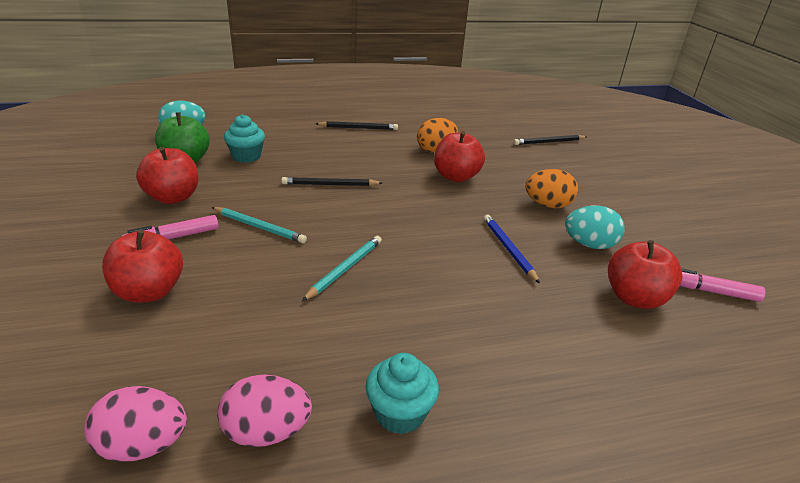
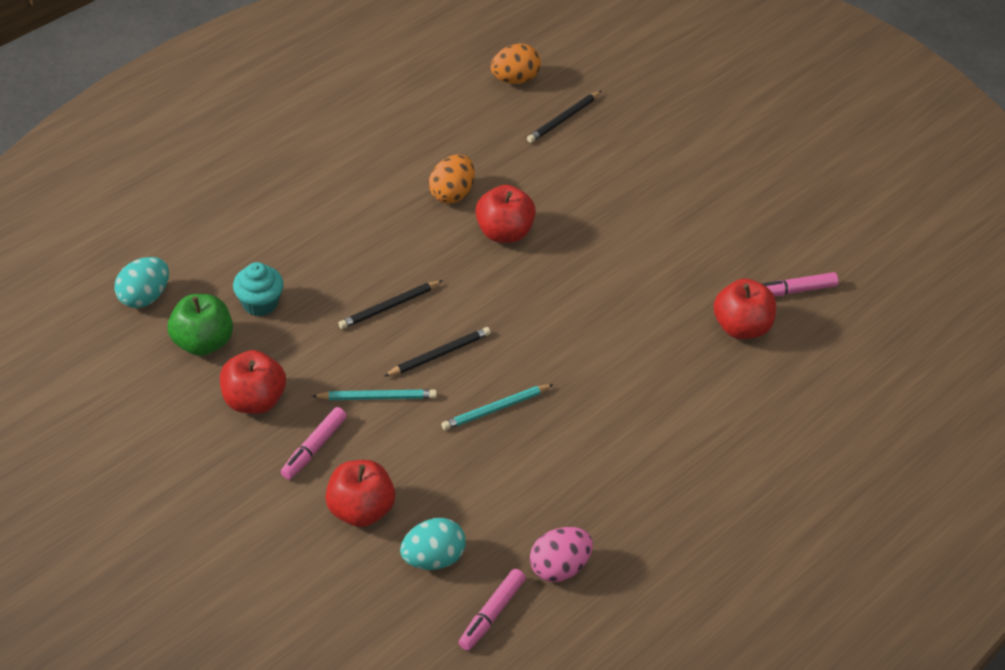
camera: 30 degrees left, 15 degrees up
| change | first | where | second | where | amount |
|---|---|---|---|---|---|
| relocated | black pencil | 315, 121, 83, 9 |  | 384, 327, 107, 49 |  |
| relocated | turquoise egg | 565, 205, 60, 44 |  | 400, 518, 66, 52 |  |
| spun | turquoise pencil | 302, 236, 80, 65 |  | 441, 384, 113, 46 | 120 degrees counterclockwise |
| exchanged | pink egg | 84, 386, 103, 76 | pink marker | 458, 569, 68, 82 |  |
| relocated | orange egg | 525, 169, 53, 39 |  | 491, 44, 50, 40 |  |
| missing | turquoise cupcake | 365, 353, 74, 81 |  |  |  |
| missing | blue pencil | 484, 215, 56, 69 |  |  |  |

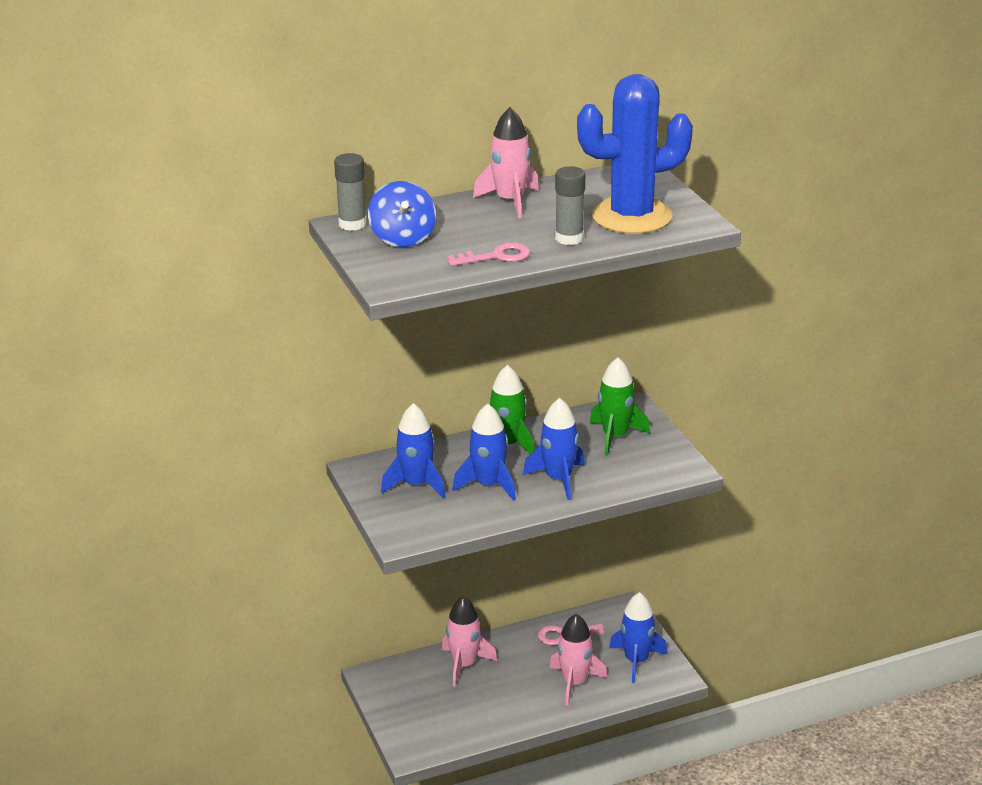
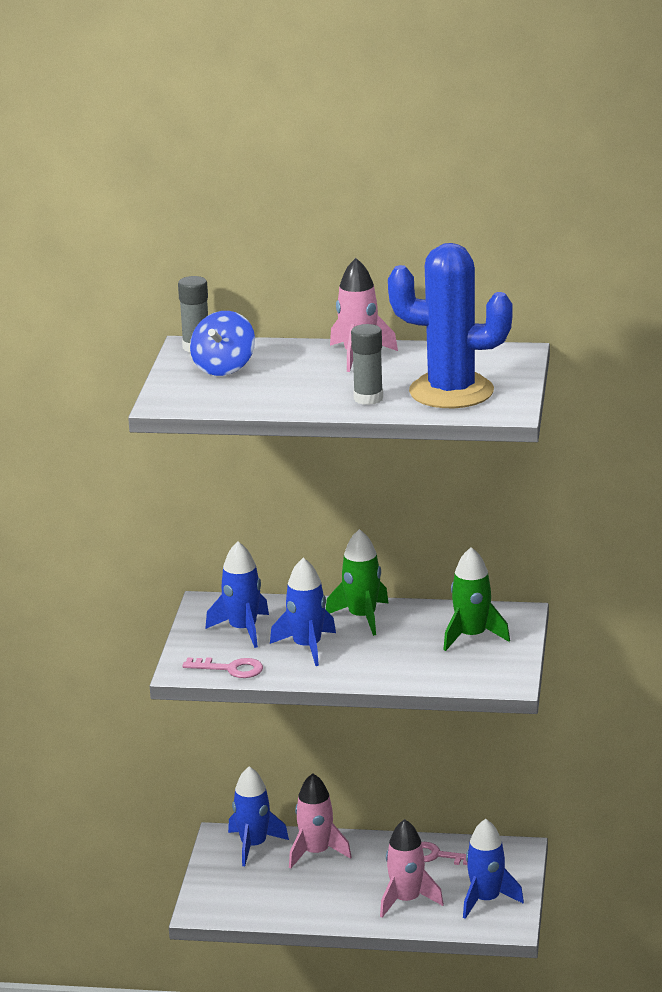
camera: 30 degrees right, 5 degrees down
| change | first | where | second | where | amount |
|---|---|---|---|---|---|
| relocated | pink key | 447, 242, 83, 24 |  | 182, 657, 81, 21 |  |
| relocated | blue rocket | 523, 398, 62, 102 |  | 228, 766, 61, 100 |  |

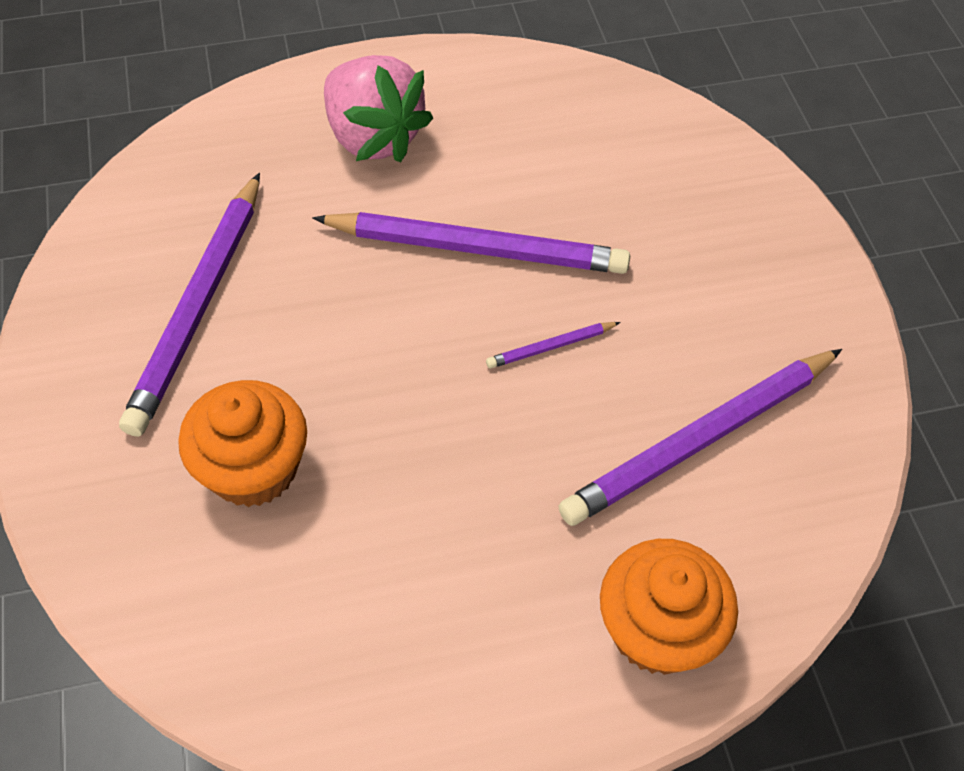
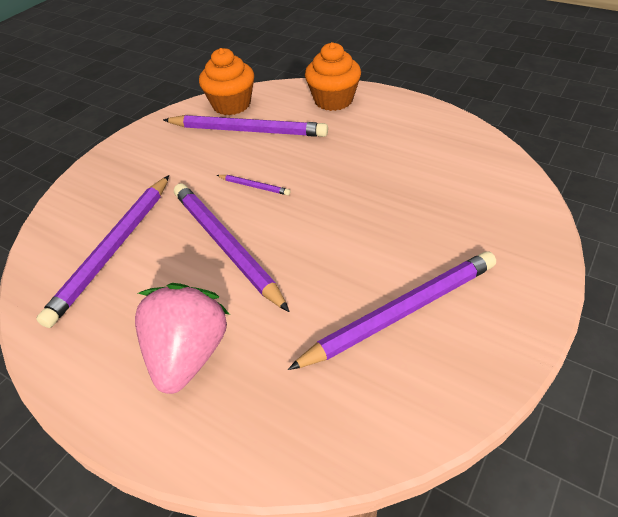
camera: 130 degrees left, 10 degrees down
| change | first | where | second | where | amount |
|---|---|---|---|---|---|
| appeared |  |  | purple pencil | 36, 175, 133, 153 |  |
| relocated | orange cupcake | 178, 380, 129, 127 |  | 199, 48, 55, 67 |  |

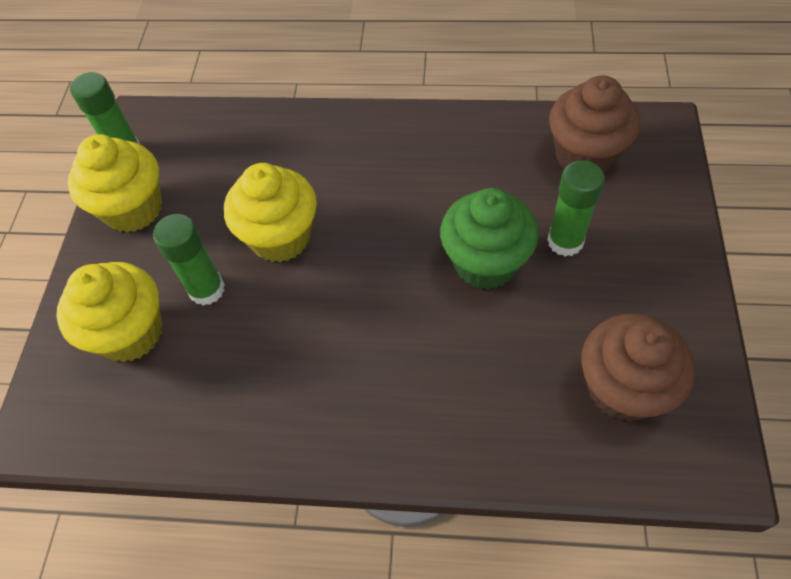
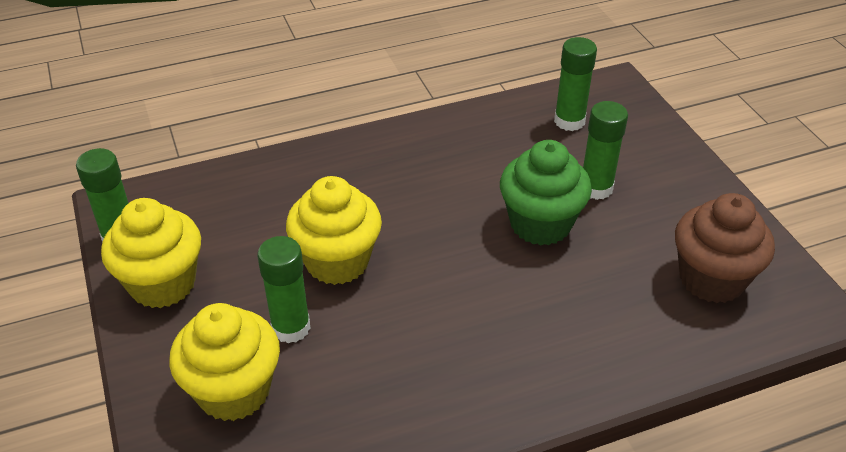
camera: 30 degrees left, 15 degrees down
| change | first | where | second | where | amount |
|---|---|---|---|---|---|
| exchanged | brown cupcake | 549, 75, 91, 98 | green glue stick | 554, 37, 43, 94 |  |

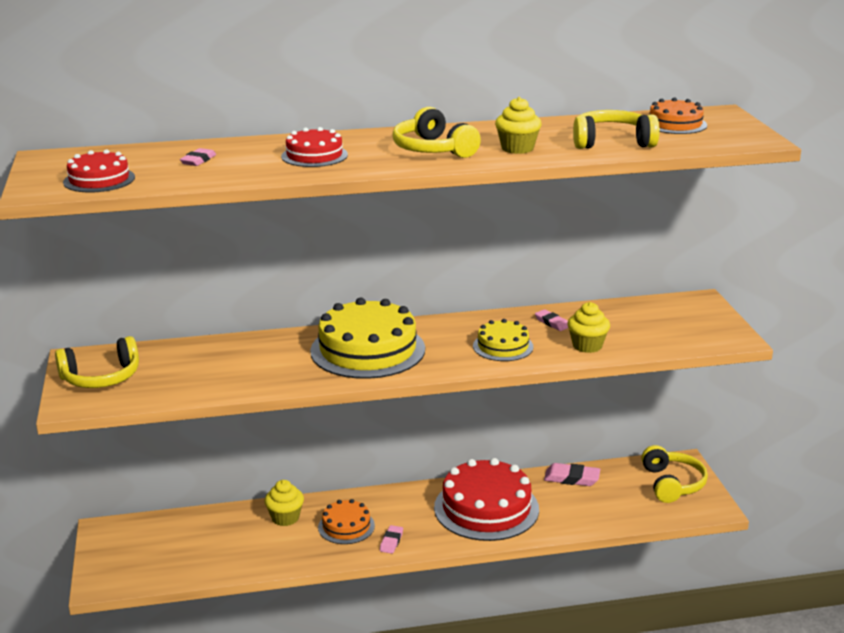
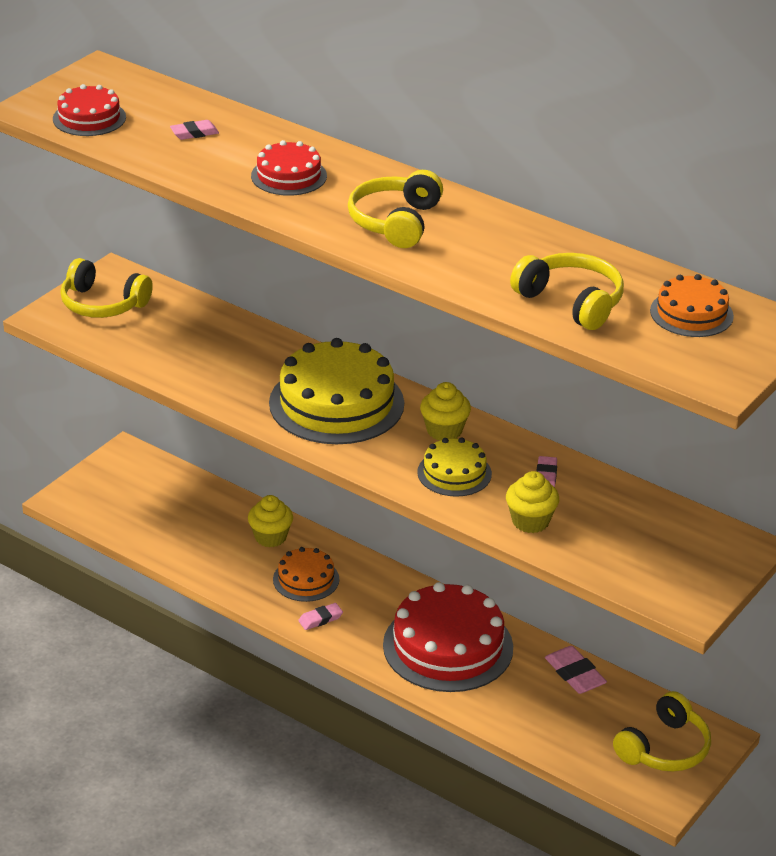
camera: 45 degrees right, 10 degrees up
| change | first | where | second | where | amount |
|---|---|---|---|---|---|
| relocated | yellow cupcake | 495, 97, 47, 57 |  | 420, 382, 51, 58 |  |

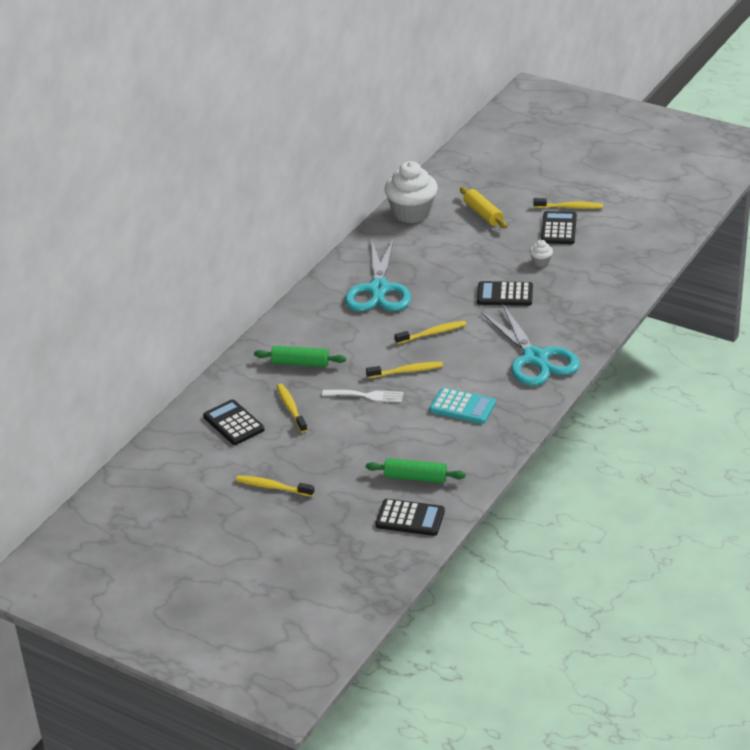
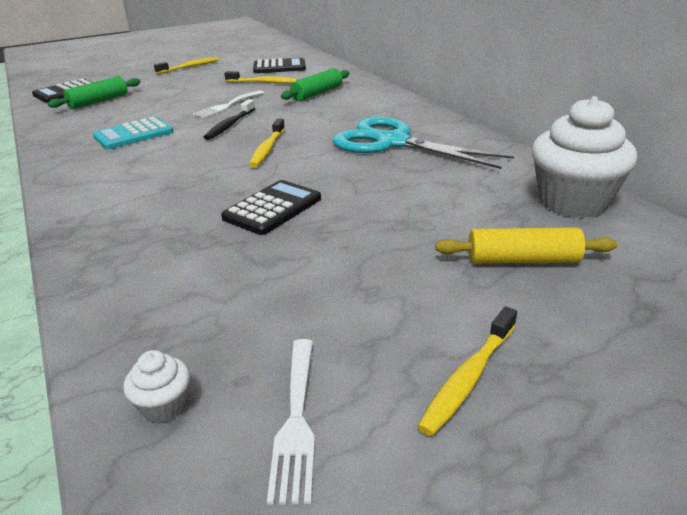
camera: 120 degrees right, 5 degrees down
| change | first | where | second | where | amount |
|---|---|---|---|---|---|
| relocated | white cupcake | 530, 240, 23, 27 |  | 123, 350, 67, 73 |  |
| colour | yellow toothbrush | 366, 362, 77, 16 | black toothbrush | 204, 99, 51, 41 |  |
| appeared |  |  | white fork | 267, 339, 48, 166 |  |
| missing | turquoise scissors | 481, 304, 99, 82 |  |  |  |
| missing | black calculator | 541, 211, 36, 33 |  |  |  |

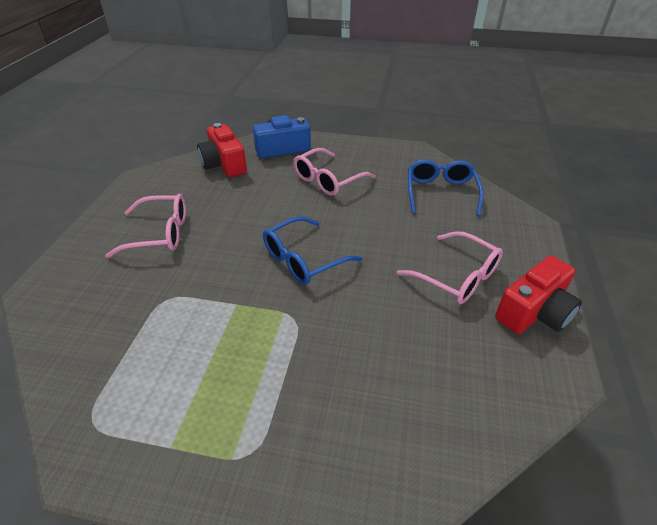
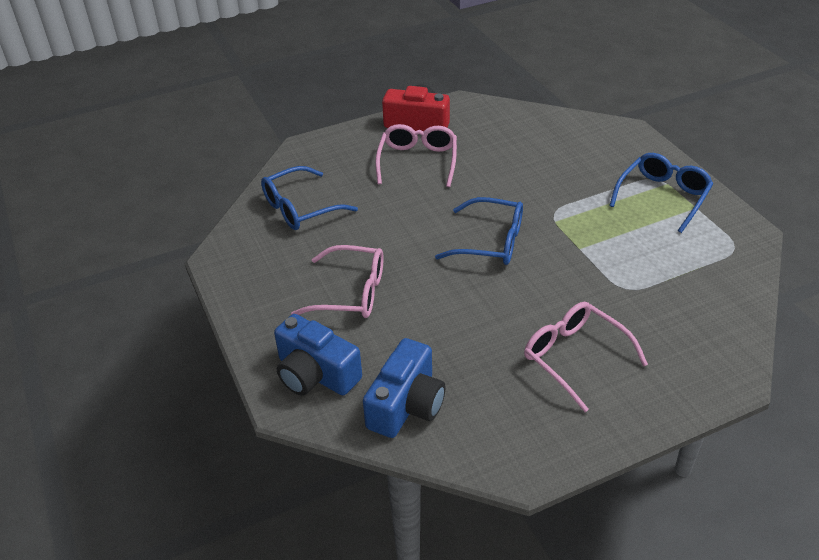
camera: 125 degrees left, 0 degrees up
| change | first | where | second | where | amount |
|---|---|---|---|---|---|
| colour | red camera | 197, 123, 50, 54 | blue camera | 363, 338, 83, 100 |  |
| appeared |  |  | blue glasses | 609, 153, 104, 80 |  |

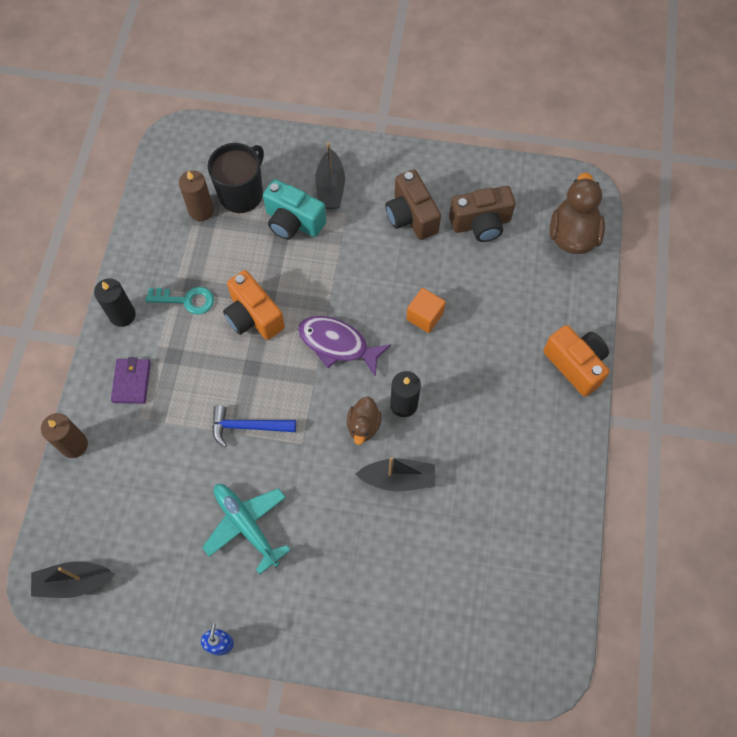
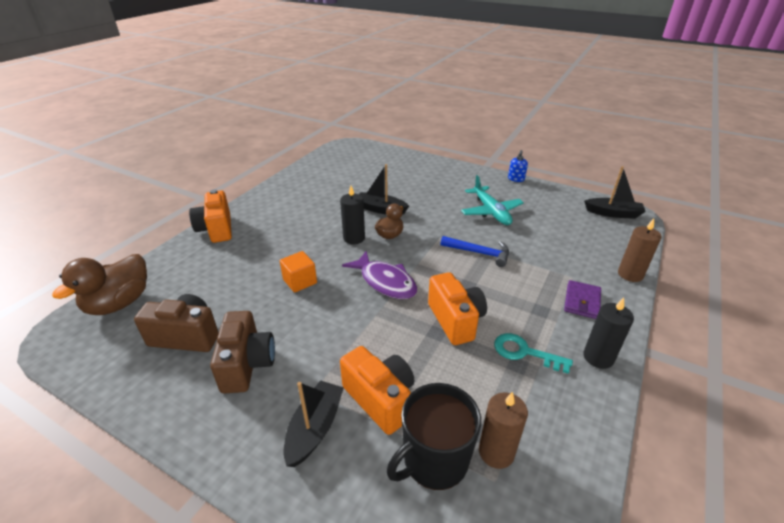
camera: 160 degrees left, 30 degrees down
| change | first | where | second | where | amount |
|---|---|---|---|---|---|
| colour | turquoise camera | 263, 179, 63, 61 | orange camera | 340, 346, 74, 89 |  |

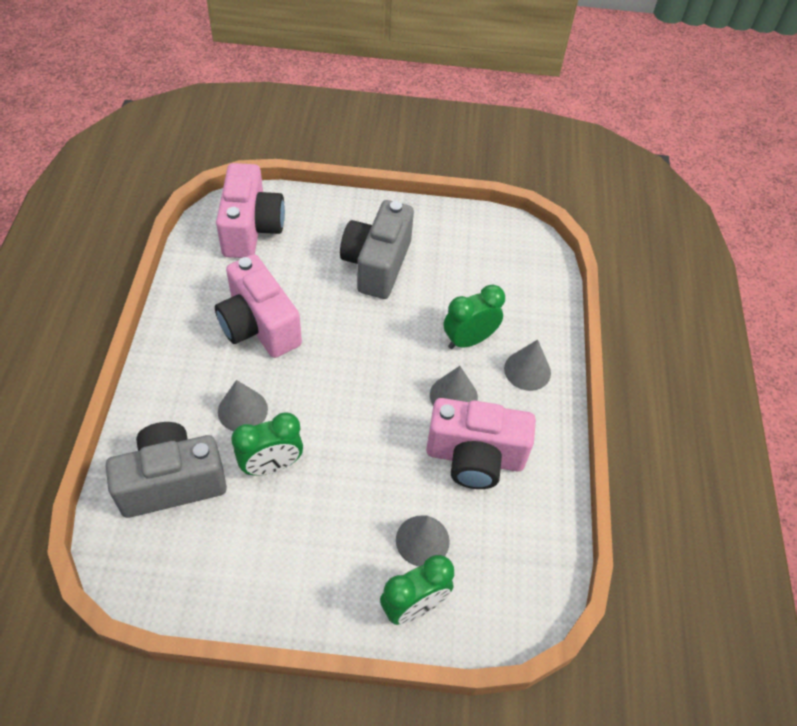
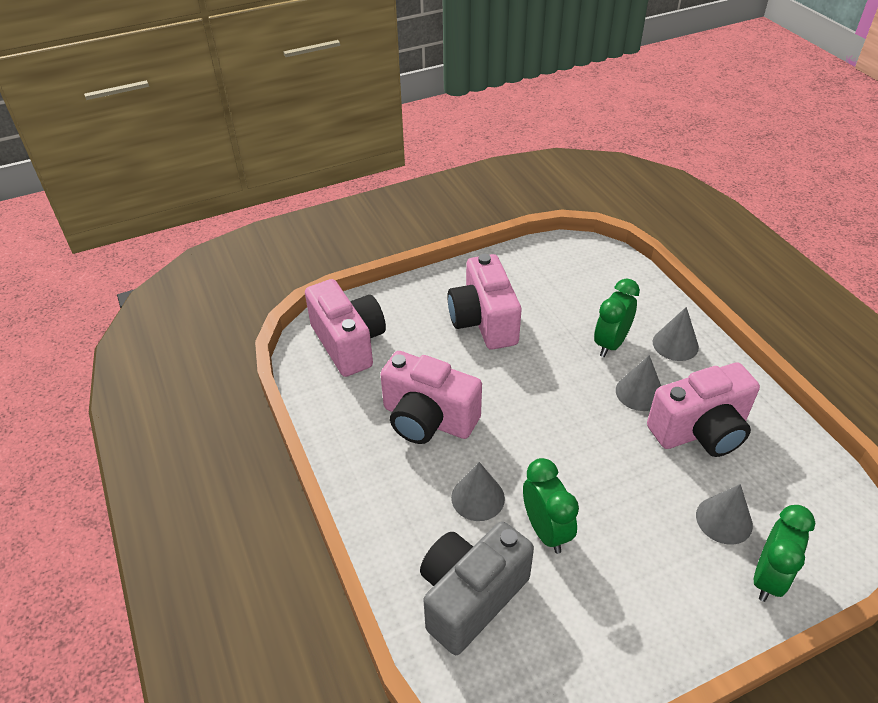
camera: 25 degrees left, 10 degrees down
| change | first | where | second | where | amount |
|---|---|---|---|---|---|
| colour | grey camera | 340, 200, 74, 99 | pink camera | 447, 254, 74, 96 |  |
| spun | green clock | 231, 412, 72, 64 |  | 523, 458, 56, 96 | 60 degrees counterclockwise |

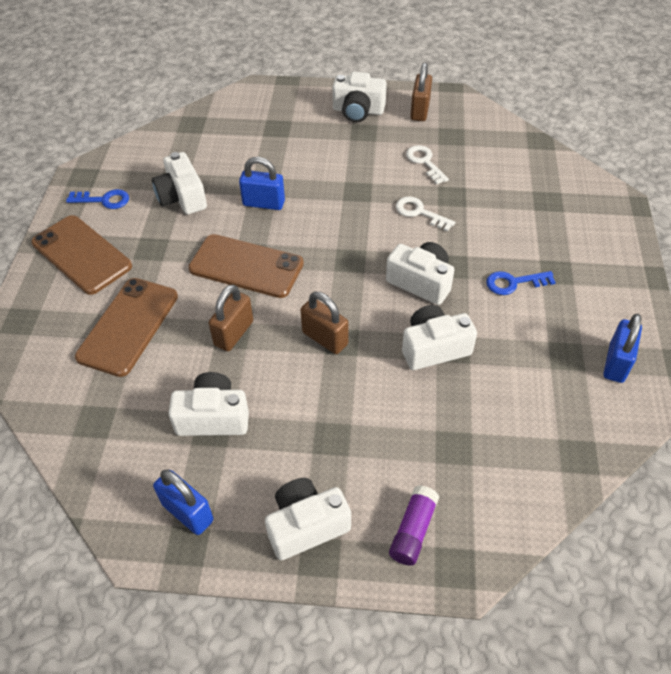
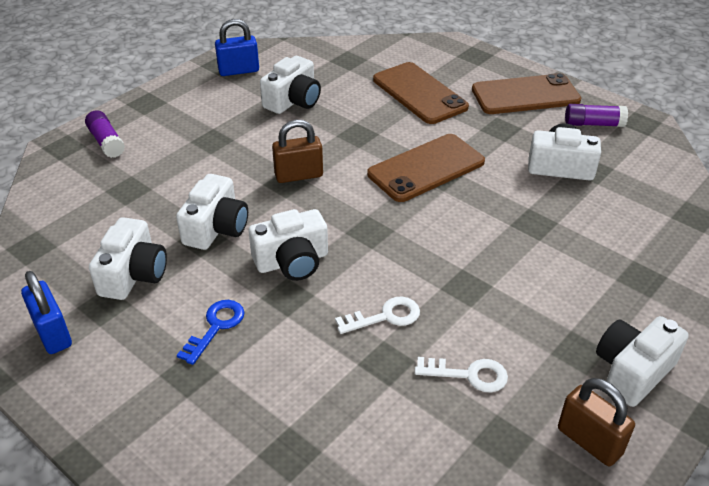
camera: 125 degrees right, 10 degrees down
| change | first | where | second | where | amount |
|---|---|---|---|---|---|
| relocated | white camera | 265, 478, 86, 82 |  | 89, 217, 78, 83 |  |
| exchanged | blue key | 66, 189, 63, 20 | purple glue stick | 565, 104, 63, 23 |  |
| missing | brown padlock | 209, 284, 44, 67 |  |  |  |
| missing | blue padlock | 239, 157, 46, 53 |  |  |  |

